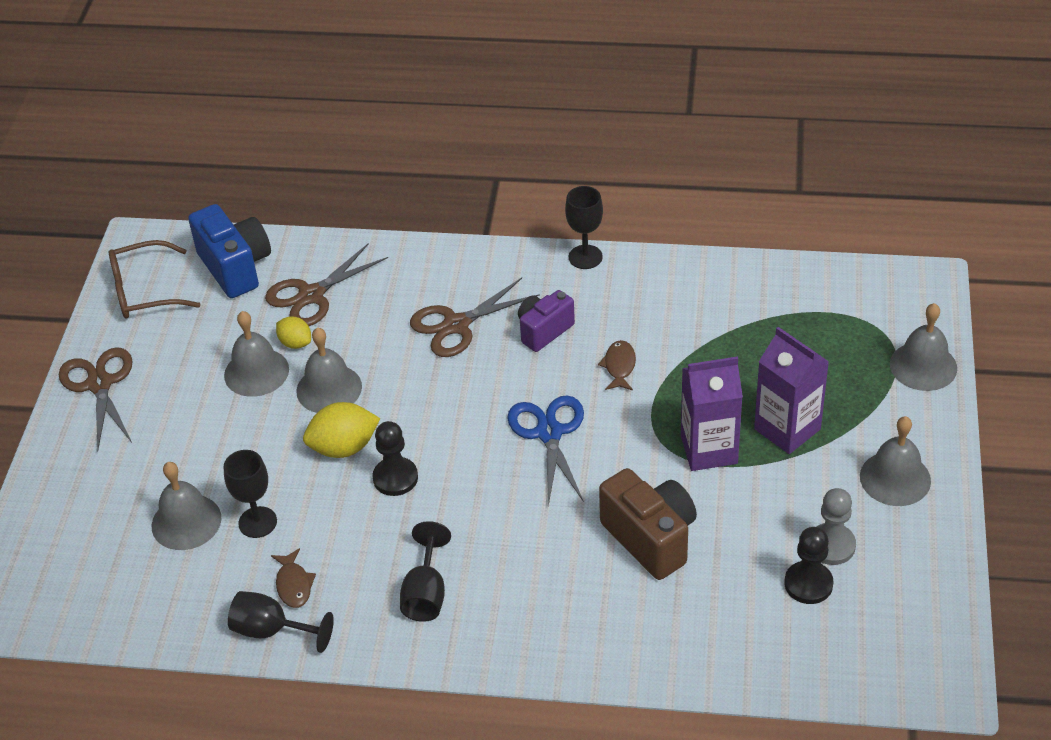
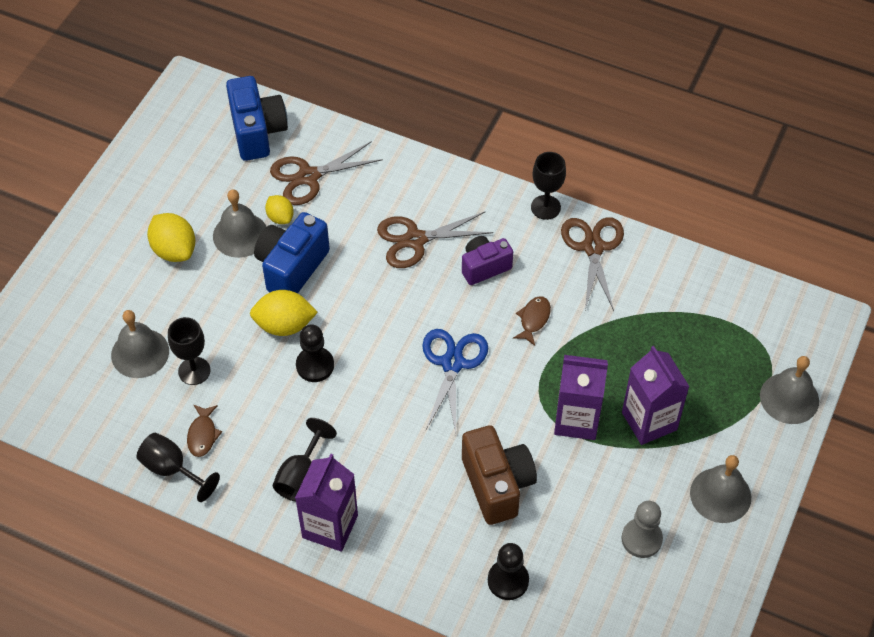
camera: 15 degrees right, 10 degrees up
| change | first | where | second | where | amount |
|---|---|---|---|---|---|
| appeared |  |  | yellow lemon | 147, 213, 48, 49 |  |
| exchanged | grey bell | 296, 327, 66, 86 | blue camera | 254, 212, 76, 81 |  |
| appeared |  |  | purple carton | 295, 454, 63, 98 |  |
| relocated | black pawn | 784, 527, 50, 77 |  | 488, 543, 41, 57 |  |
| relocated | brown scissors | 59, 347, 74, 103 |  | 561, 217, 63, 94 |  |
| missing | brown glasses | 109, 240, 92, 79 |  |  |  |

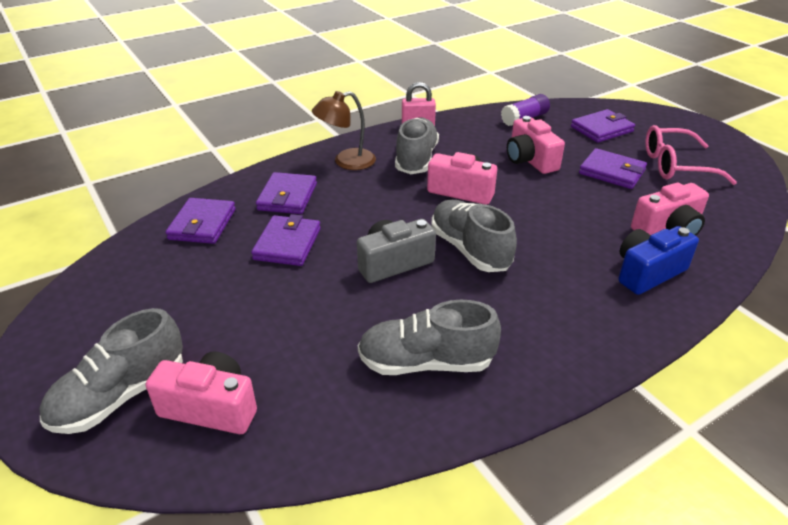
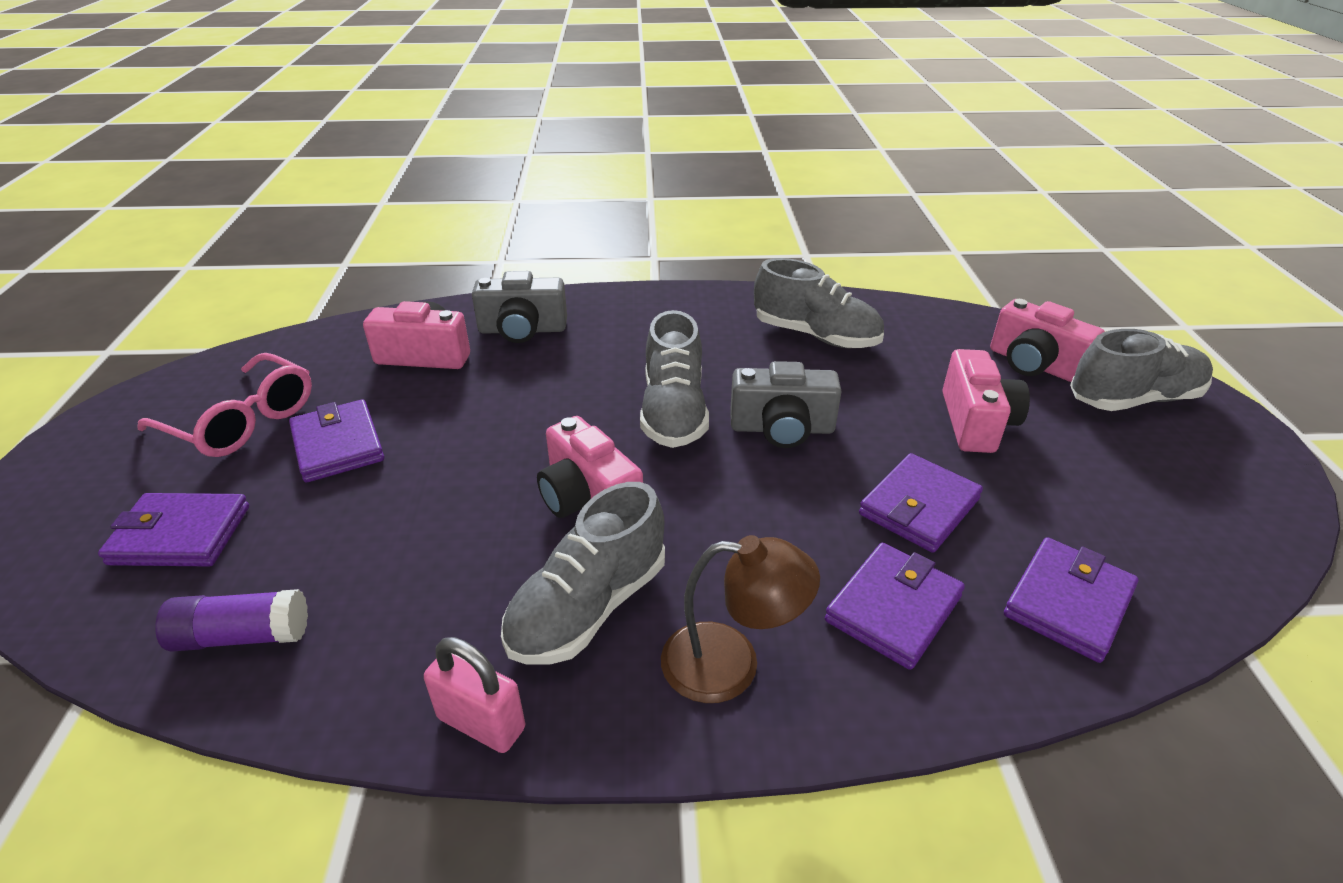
camera: 150 degrees left, 0 degrees up
| change | first | where | second | where | amount |
|---|---|---|---|---|---|
| colour | blue camera | 618, 226, 81, 69 | grey camera | 472, 271, 95, 72 |  |
| relocated | pink camera | 507, 116, 58, 58 |  | 942, 349, 88, 104 |  |

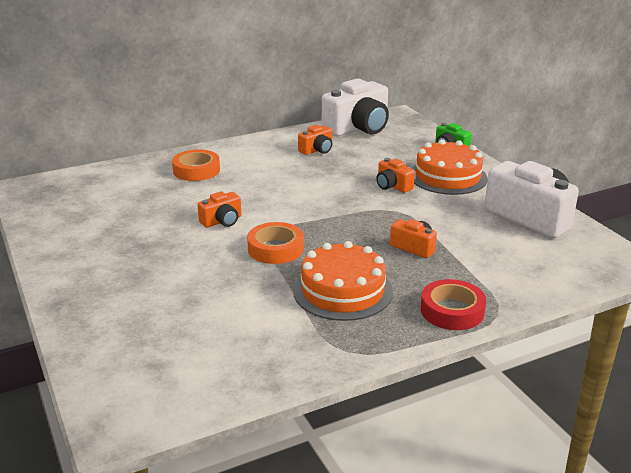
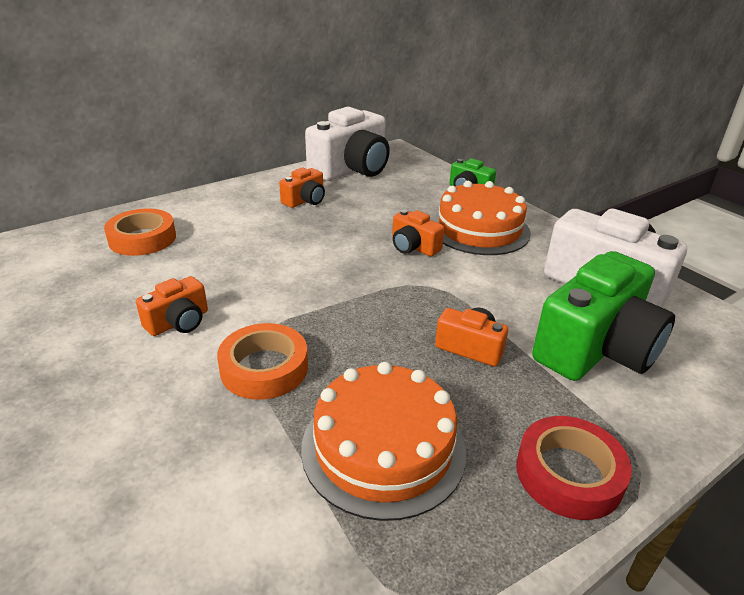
camera: 10 degrees left, 5 degrees up
| change | first | where | second | where | amount |
|---|---|---|---|---|---|
| appeared |  |  | green camera | 532, 251, 143, 130 |  |

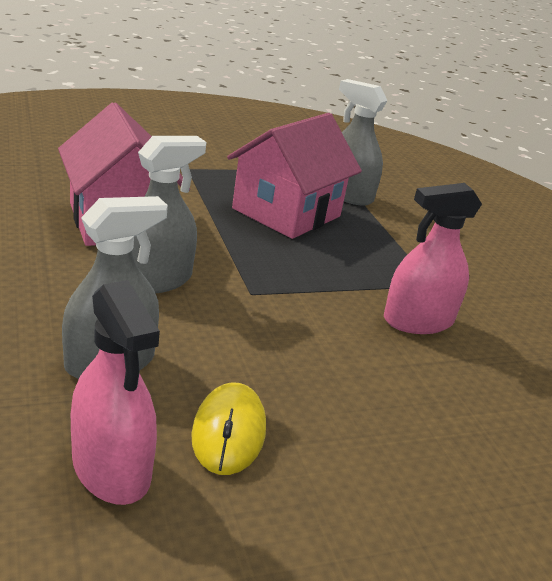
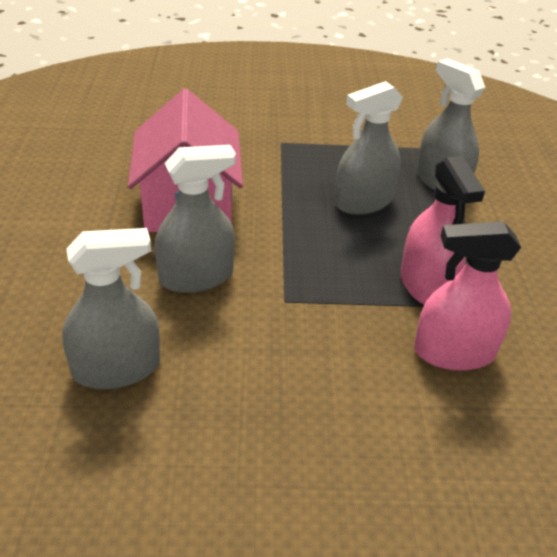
camera: 20 degrees right, 10 degrees up
| change | first | where | second | where | amount |
|---|---|---|---|---|---|
| exchanged | pink house | 227, 113, 135, 126 | grey spray bottle | 335, 81, 68, 134 |  |
| relocated | pink spray bottle | 71, 280, 89, 225 |  | 401, 156, 84, 149 |  |
| missing | yellow mouse | 191, 382, 75, 93 |  |  |  |

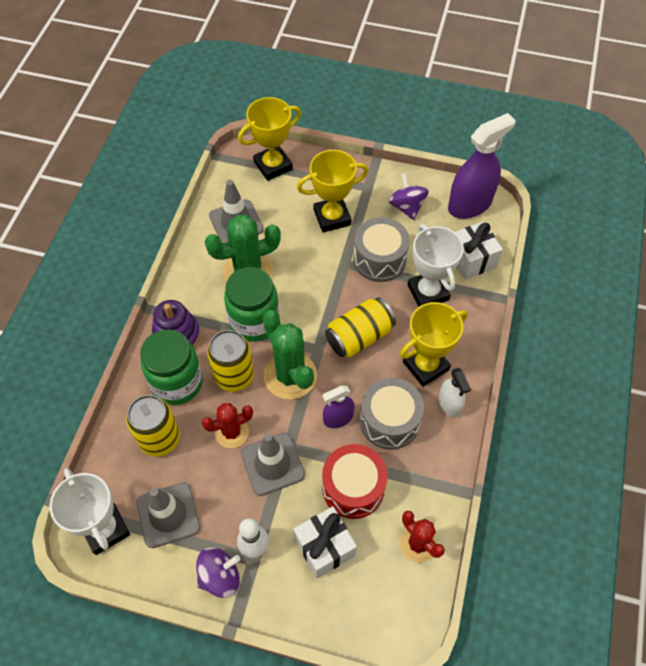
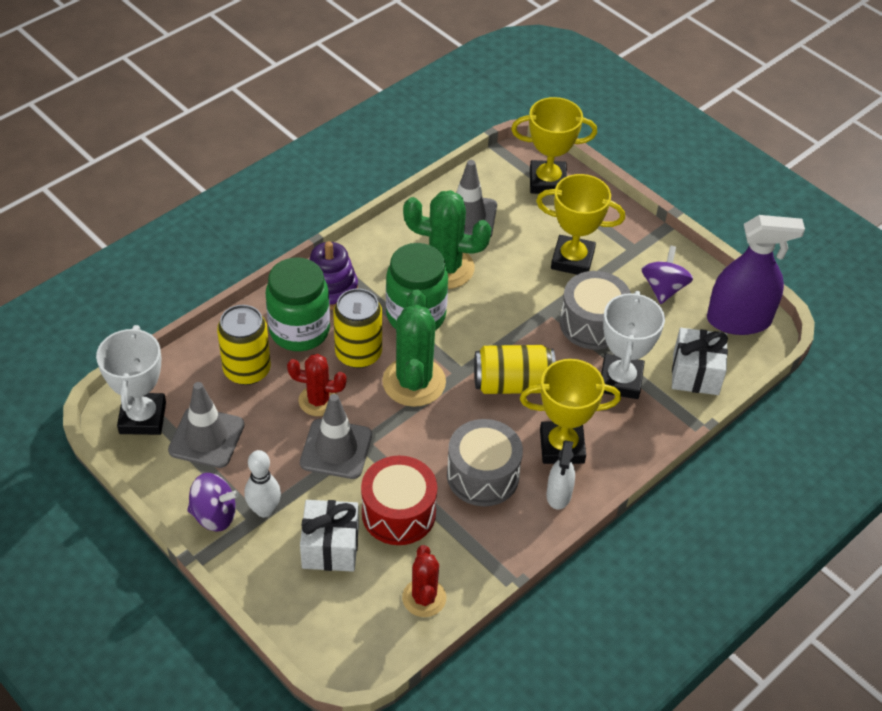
camera: 30 degrees right, 10 degrees down
| change | first | where | second | where | amount |
|---|---|---|---|---|---|
| missing | purple spray bottle | 323, 385, 32, 43 |  |  |  |

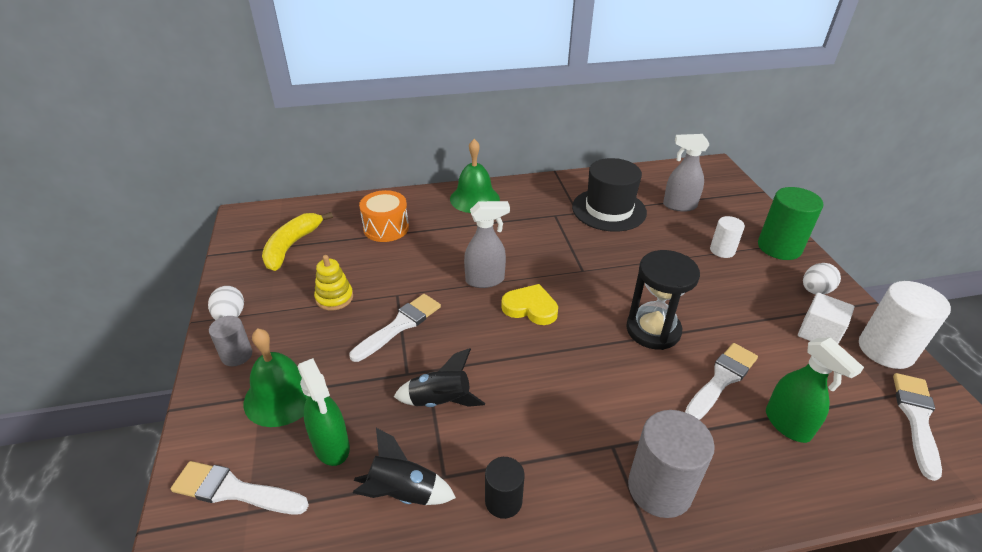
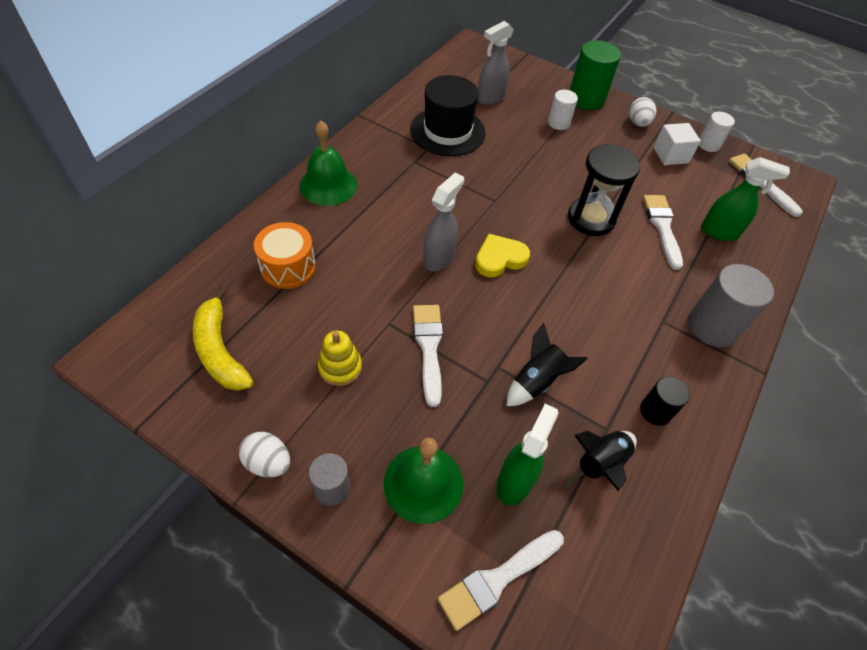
camera: 50 degrees left, 15 degrees up
| change | first | where | second | where | amount |
|---|---|---|---|---|---|
| spun | green spray bottle | 298, 358, 52, 108 |  | 496, 403, 63, 102 | 75 degrees counterclockwise |
| size | white cylinder | 859, 281, 92, 88 |  | 699, 112, 36, 40 | x0.58 |

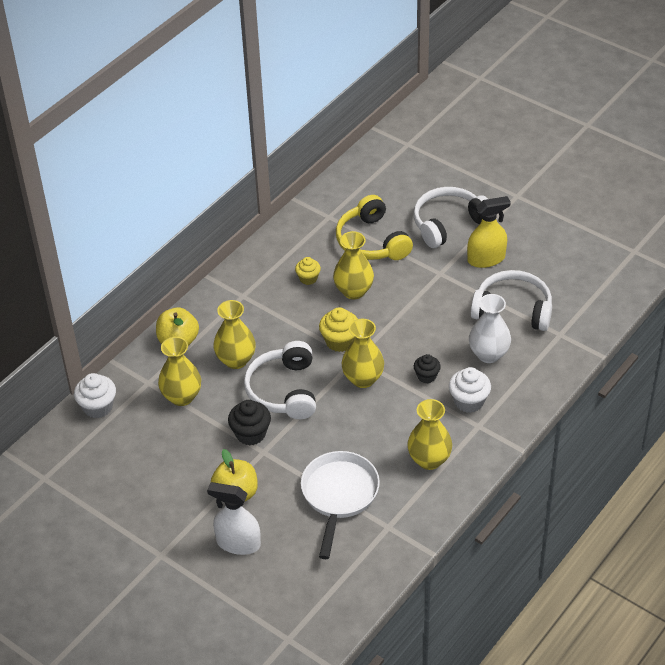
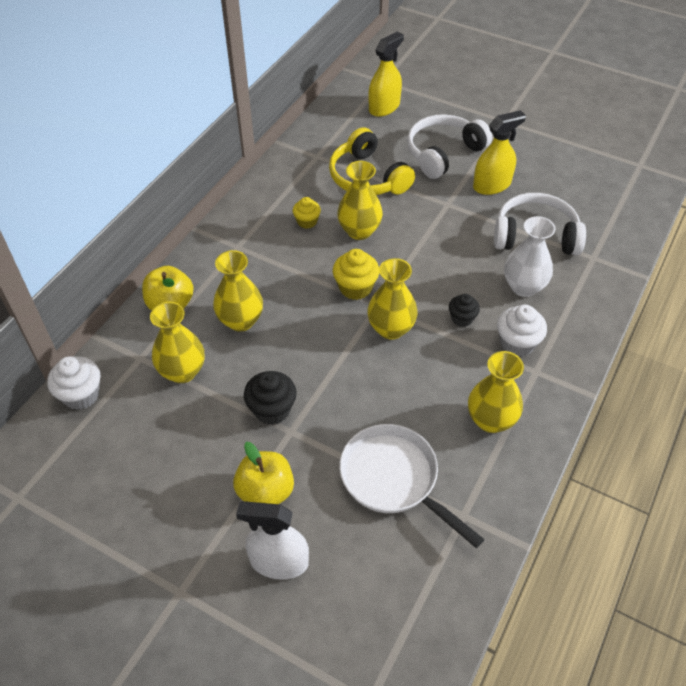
camera: 10 degrees left, 5 degrees up
| change | first | where | second | where | amount |
|---|---|---|---|---|---|
| spun | white pan | 301, 451, 79, 108 |  | 339, 424, 145, 124 | 45 degrees counterclockwise |
| appeared |  |  | yellow spray bottle | 368, 31, 36, 86 |  |
| missing | white headphones | 244, 341, 72, 78 |  |  |  |

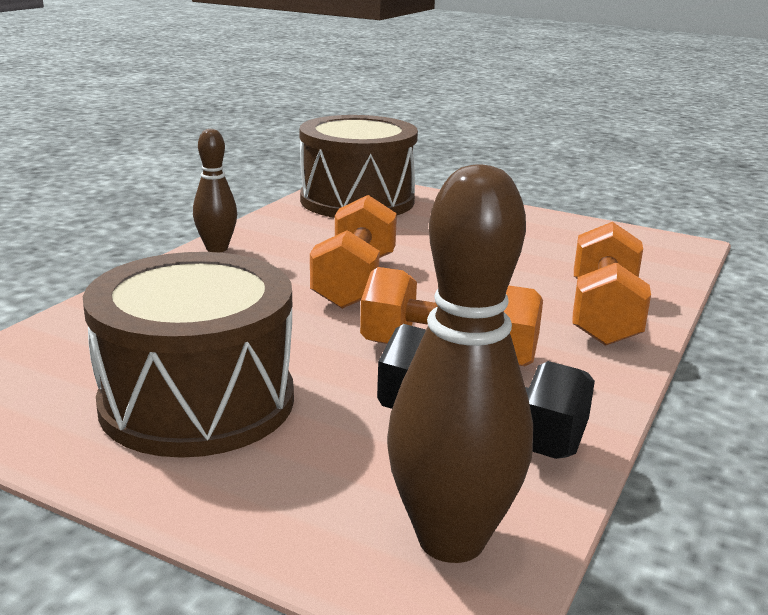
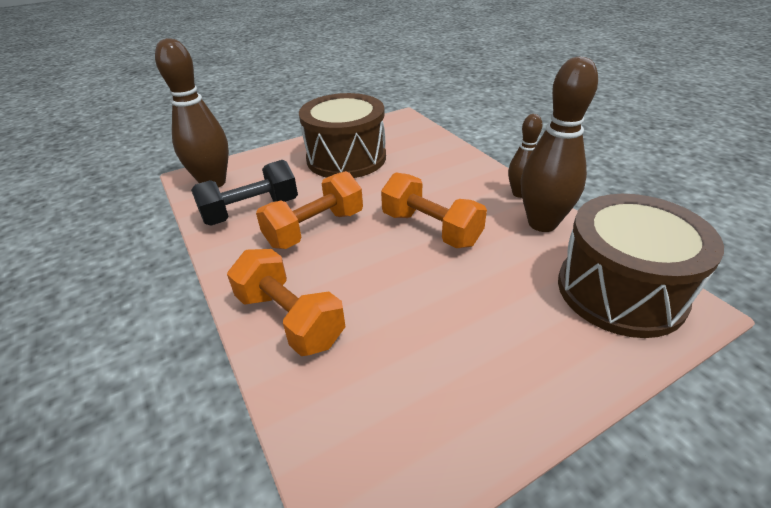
camera: 125 degrees right, 15 degrees up
| change | first | where | second | where | amount |
|---|---|---|---|---|---|
| appeared |  |  | brown bowling pin | 521, 57, 77, 175 |  |

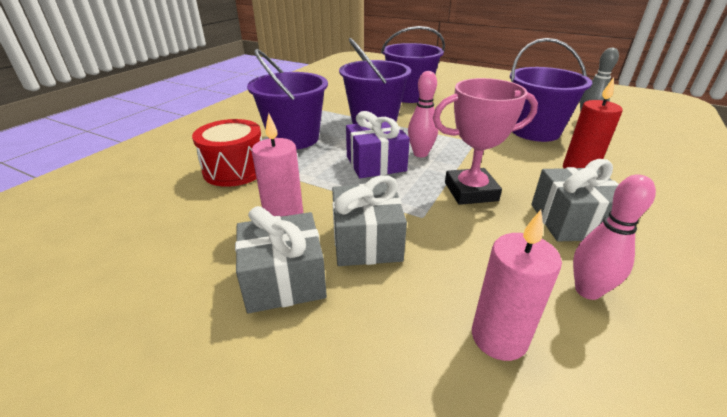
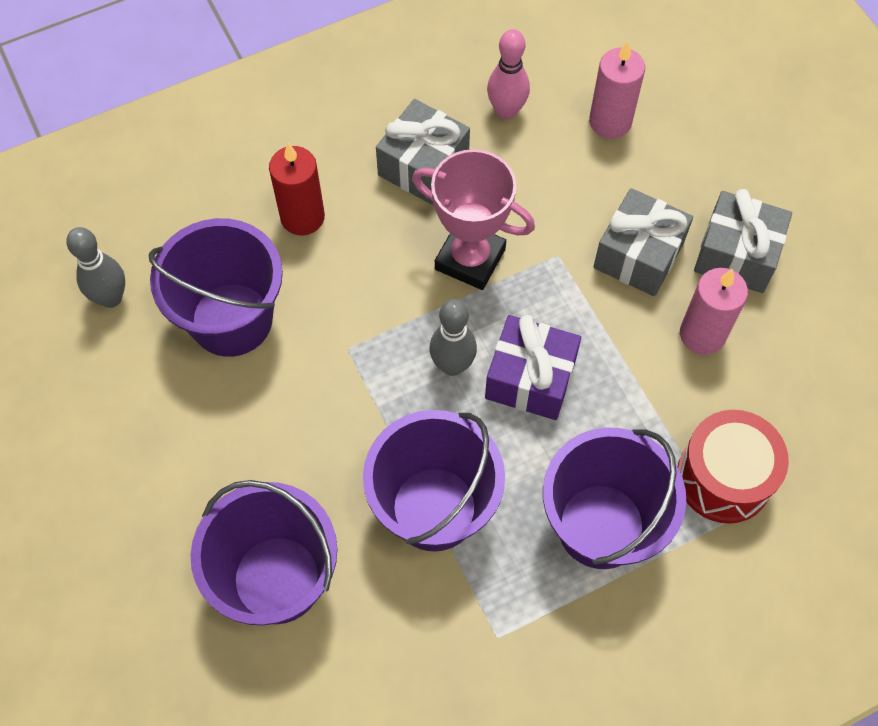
camera: 145 degrees left, 30 degrees up
| change | first | where | second | where | amount |
|---|---|---|---|---|---|
| colour | pink bowling pin | 408, 71, 30, 86 | grey bowling pin | 430, 299, 47, 77 |  |

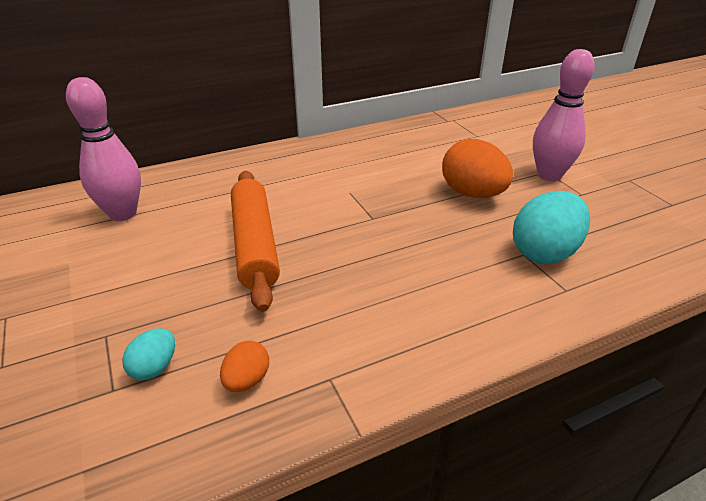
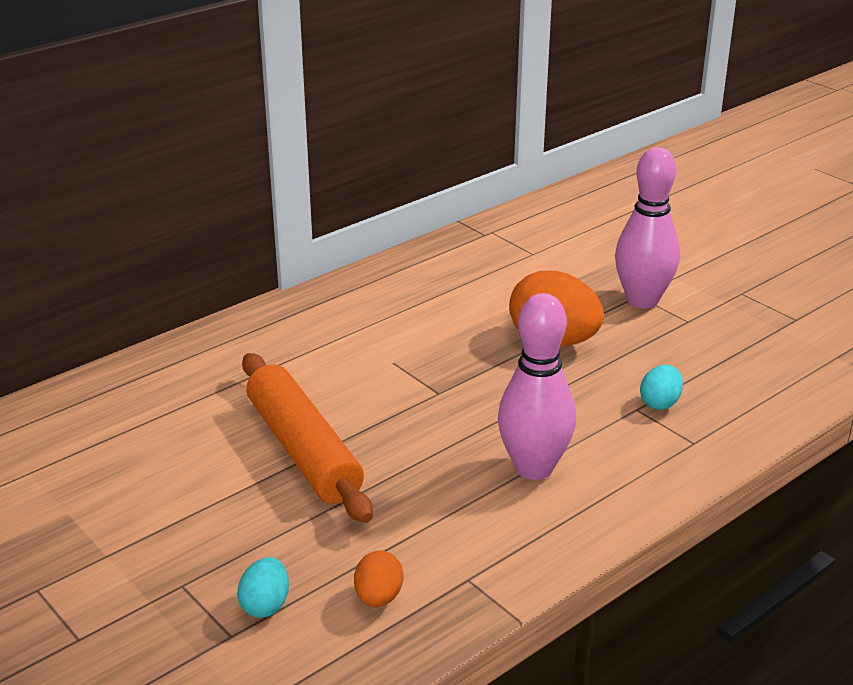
camera: 15 degrees left, 5 degrees down
| change | first | where | second | where | amount |
|---|---|---|---|---|---|
| relocated | pink bowling pin | 66, 77, 75, 144 |  | 498, 293, 78, 187 |  |
| size | turquoise egg | 513, 191, 77, 73 |  | 640, 365, 43, 45 | x0.51 |

